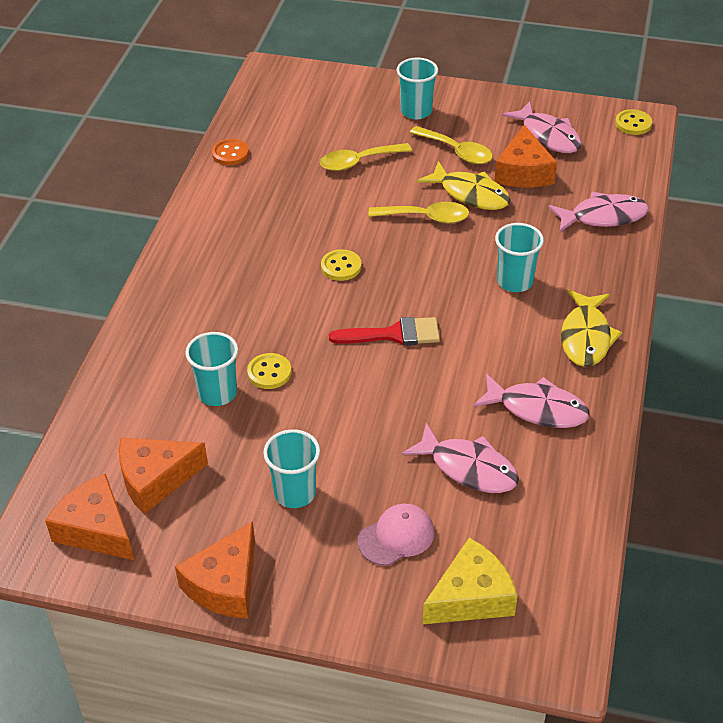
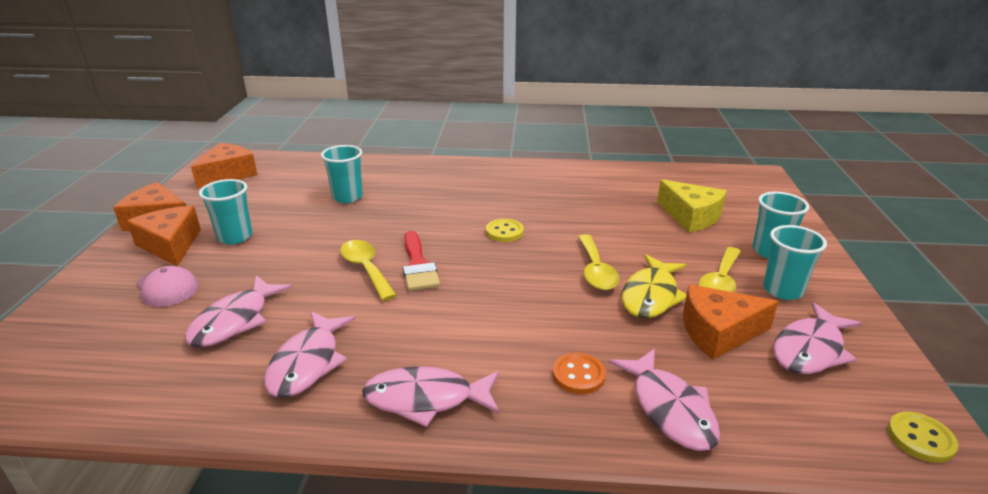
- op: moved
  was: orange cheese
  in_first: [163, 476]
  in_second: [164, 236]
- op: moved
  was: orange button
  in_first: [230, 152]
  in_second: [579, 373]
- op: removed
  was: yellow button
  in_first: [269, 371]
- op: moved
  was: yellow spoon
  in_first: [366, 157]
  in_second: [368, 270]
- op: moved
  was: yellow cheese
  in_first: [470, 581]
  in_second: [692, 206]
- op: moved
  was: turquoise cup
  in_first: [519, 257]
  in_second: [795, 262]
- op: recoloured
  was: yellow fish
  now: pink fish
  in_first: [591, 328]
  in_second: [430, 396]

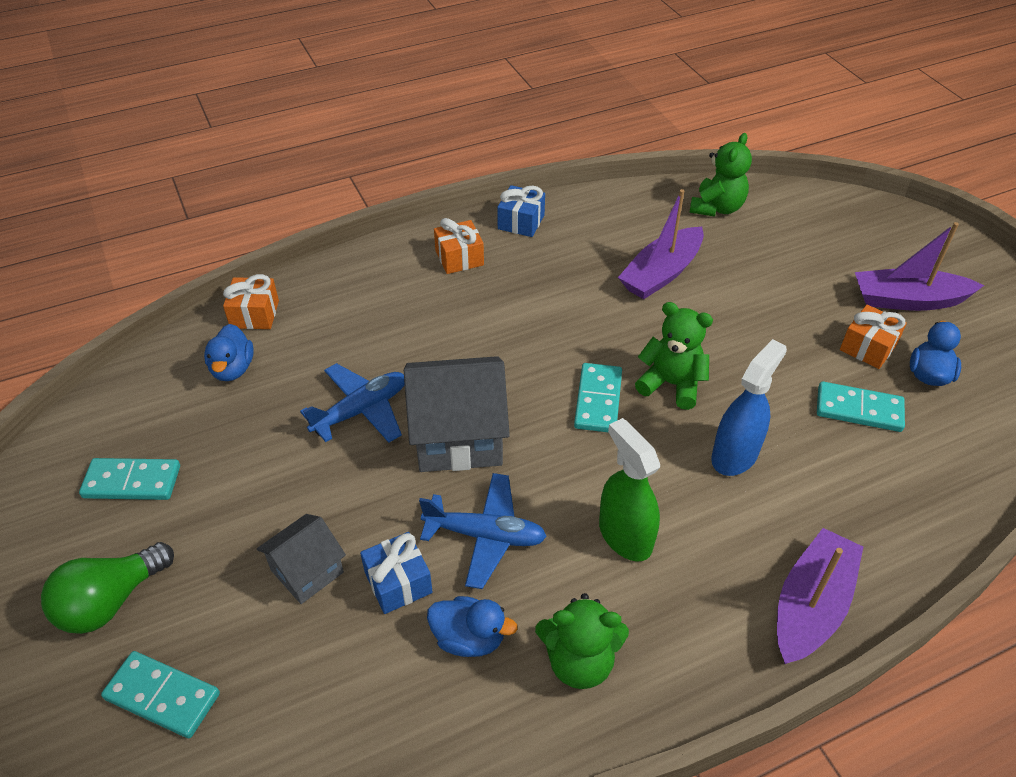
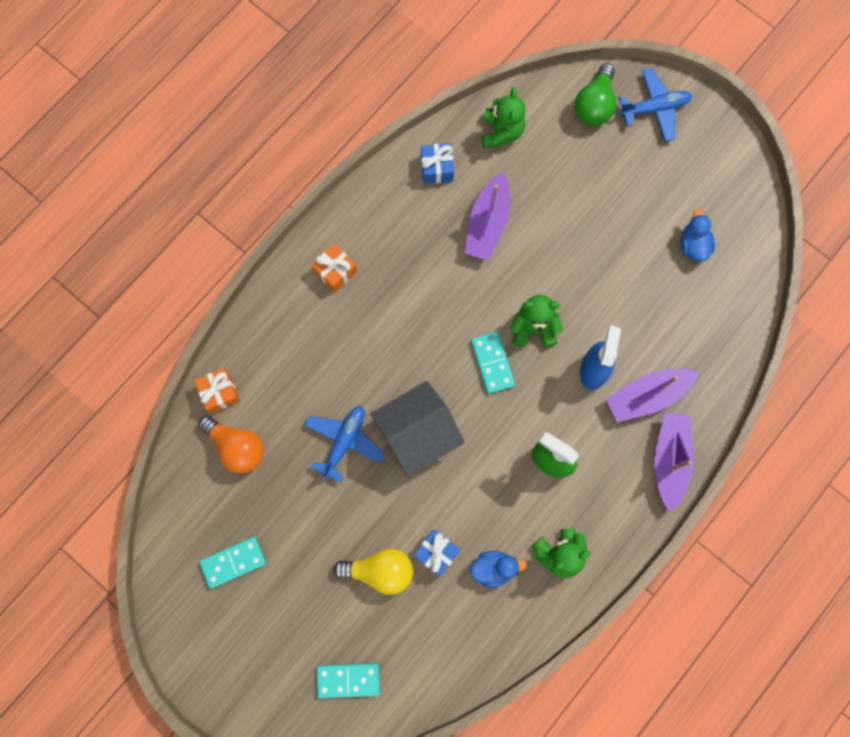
- op: moved
  was: green light bulb
  in_first: [107, 588]
  in_second: [595, 94]
- op: replaced
  was: blue duck
  now: orange light bulb
  in_first: [229, 352]
  in_second: [231, 444]
- op: replaced
  was: grey house
  now: yellow light bulb
  in_first: [301, 559]
  in_second: [373, 572]
- op: moved
  was: blue plane
  in_first: [483, 531]
  in_second: [655, 105]
- op: moved
  was: blue gift
  in_first: [521, 211]
  in_second: [437, 163]
- op: removed
  was: turquoise domino
  in_first: [861, 406]
- op: removed
  was: orange gift
  in_first: [873, 337]
- op: moved
  was: purple boat
  in_first: [919, 266]
  in_second: [653, 395]

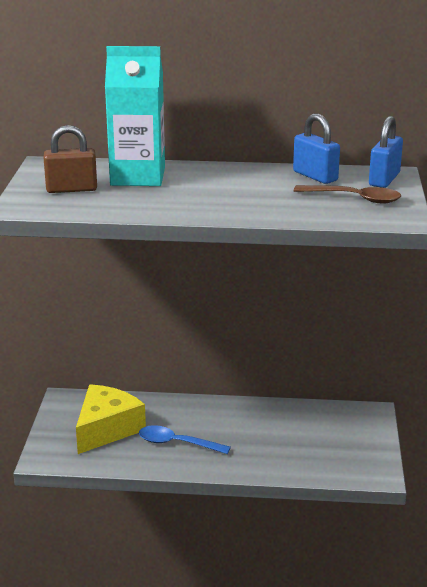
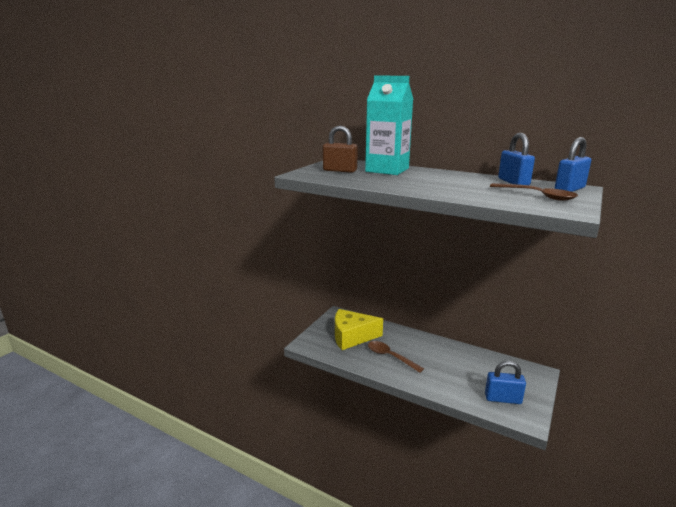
- op: turned
  was: yellow cheese
  in_first: [111, 419]
  in_second: [359, 329]
  clockwise: -150
- op: recoloured
  was: blue spoon
  now: brown spoon
  in_first: [185, 439]
  in_second: [396, 357]
- op: added
  now: blue padlock
  in_second: [505, 382]

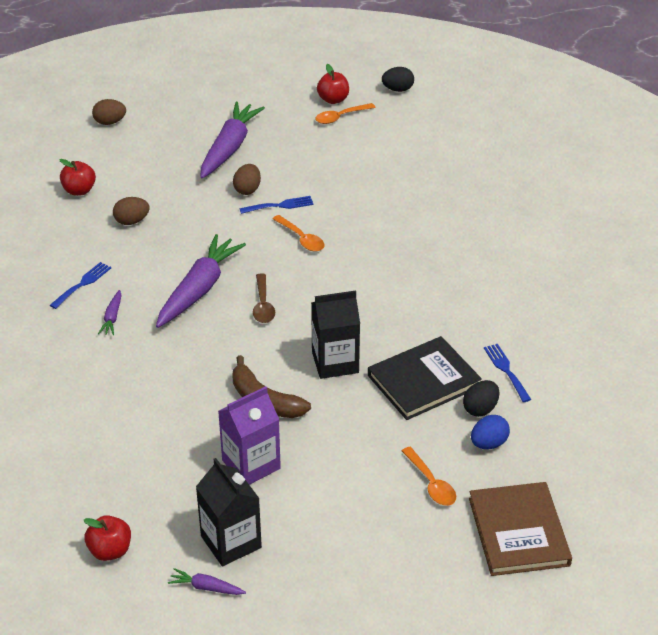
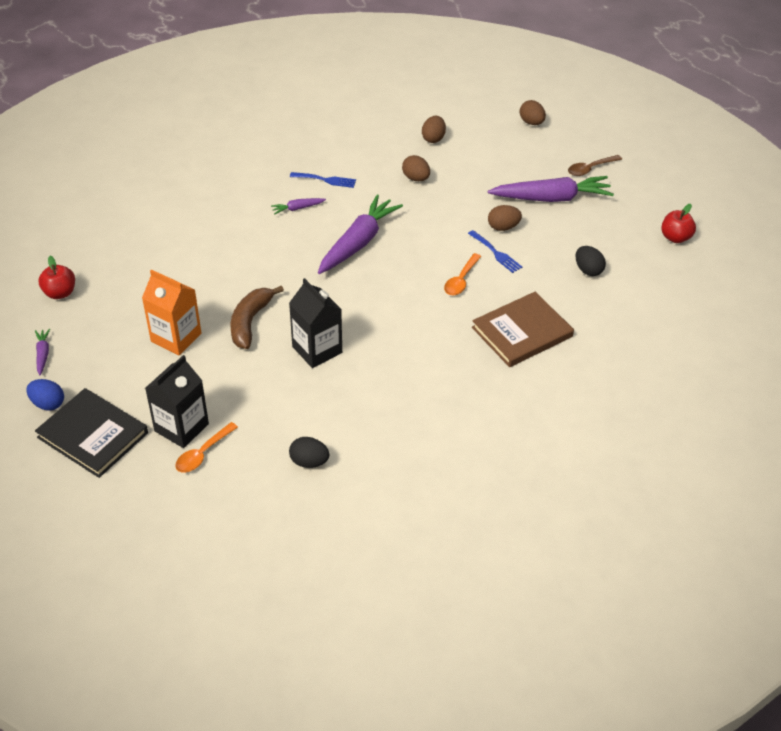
- op: replaced
  was: red apple
  now: brown egg
  in_first: [77, 177]
  in_second: [434, 129]
- op: turned
  was: purple carrot
  in_first: [201, 281]
  in_second: [360, 234]
  clockwise: -60
- op: moved
  was: black carton
  in_first: [229, 512]
  in_second: [177, 401]
- op: recoloured
  was: purple carton
  now: orange carton
  in_first: [249, 435]
  in_second: [171, 312]
- op: moved
  was: brown spoon
  in_first: [264, 298]
  in_second: [595, 165]
- op: removed
  was: orange spoon
  in_first: [345, 113]
- op: moved
  was: black book
  in_first: [425, 378]
  in_second: [91, 433]
- op: moved
  was: black egg
  in_first: [398, 79]
  in_second: [591, 261]
- op: moved
  was: brown book
  in_first: [520, 529]
  in_second: [523, 329]
- op: moved
  was: blue egg
  in_first: [490, 432]
  in_second: [45, 395]
- op: removed
  was: blue fork
  in_first: [507, 373]

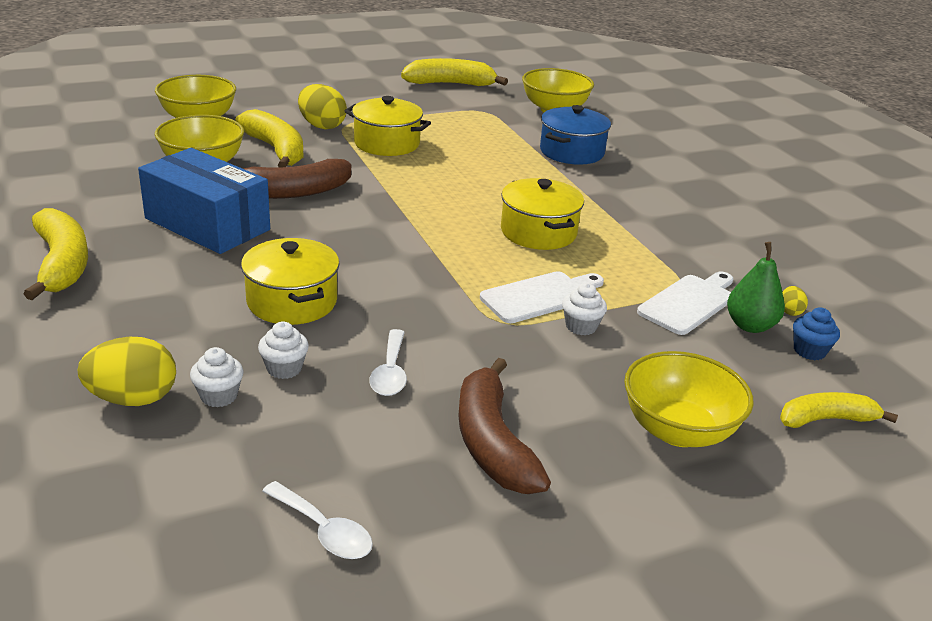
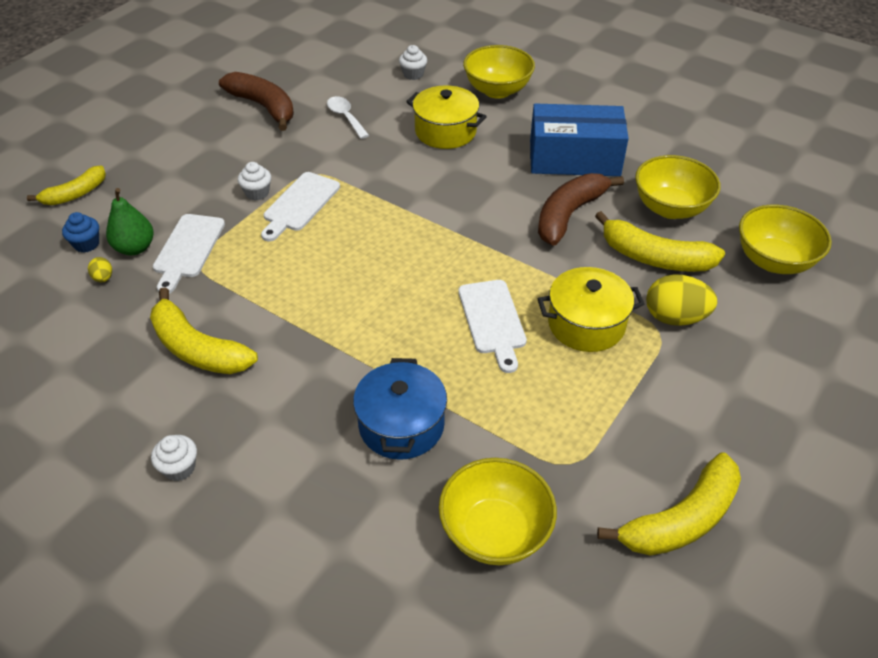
- op: moved
  was: yellow banana
  in_first: [56, 254]
  in_second: [204, 330]
- op: removed
  was: yellow egg
  in_first: [127, 371]
- op: moved
  was: white cupcake
  in_first: [283, 350]
  in_second: [174, 458]
- op: removed
  was: white spoon
  in_first: [317, 520]
- op: removed
  was: yellow pot
  in_first: [542, 214]
- op: moved
  was: yellow bowl
  in_first: [689, 399]
  in_second: [499, 72]
- op: added
  now: white cutting board
  in_second: [492, 326]

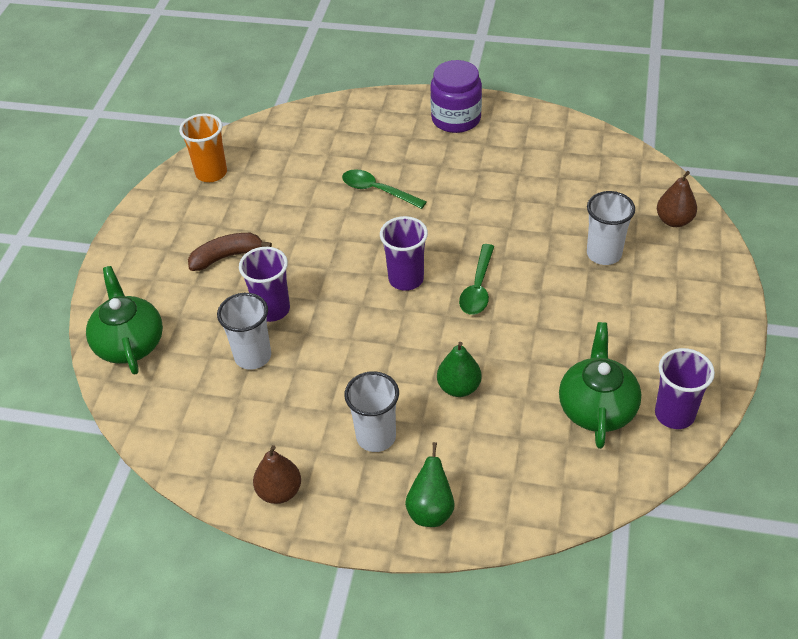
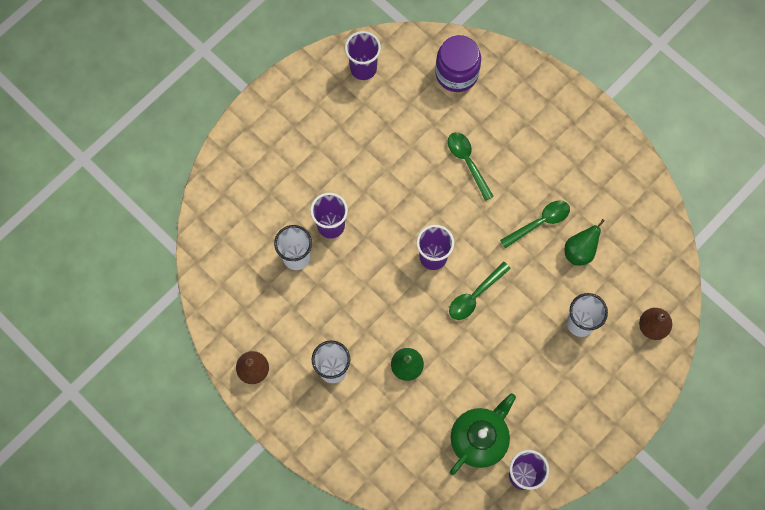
- op: removed
  was: green teapot
  in_first: [124, 320]
- op: recoloured
  was: orange cup
  now: purple cup
  in_first: [203, 148]
  in_second: [363, 55]
- op: removed
  was: brown banana
  in_first: [230, 252]
- op: moved
  was: green pear
  in_first: [429, 484]
  in_second: [585, 242]
- op: moved
  was: purple jar
  in_first: [456, 96]
  in_second: [458, 63]
- op: added
  now: green spoon
  in_second: [535, 224]

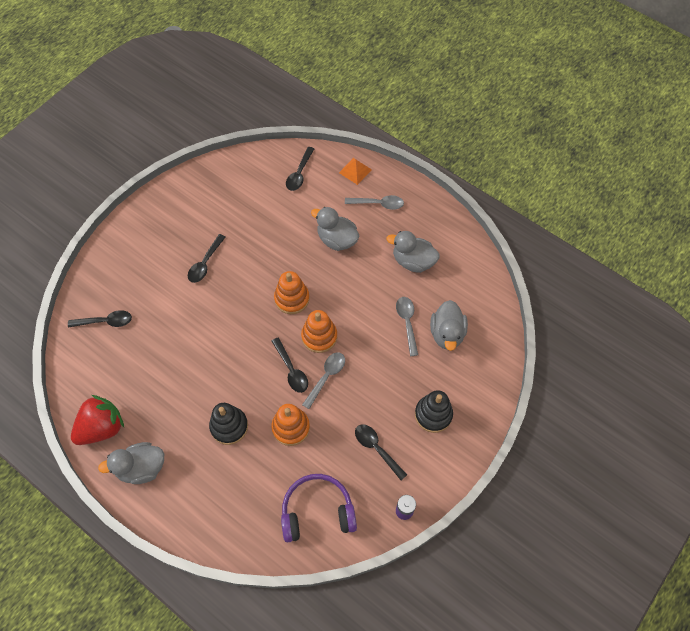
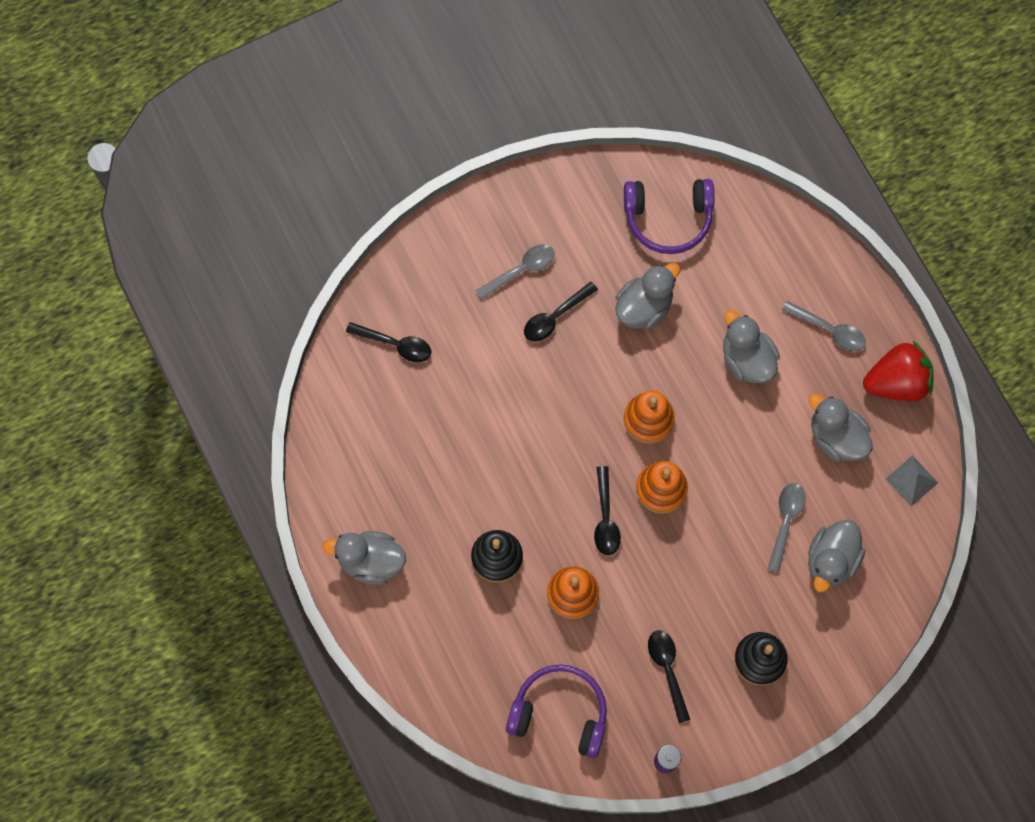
- op: moved
  was: red strawberry
  in_first: [97, 420]
  in_second: [898, 371]
- op: removed
  was: black spoon
  in_first: [300, 169]
- op: moved
  was: grey spoon
  in_first: [323, 380]
  in_second: [515, 272]
- op: removed
  was: orange pyramid
  in_first: [355, 171]
- op: added
  now: grey duck
  in_second: [647, 296]
- op: added
  now: purple headphones
  in_second: [669, 216]
- op: added
  now: grey pyramid
  in_second: [912, 481]

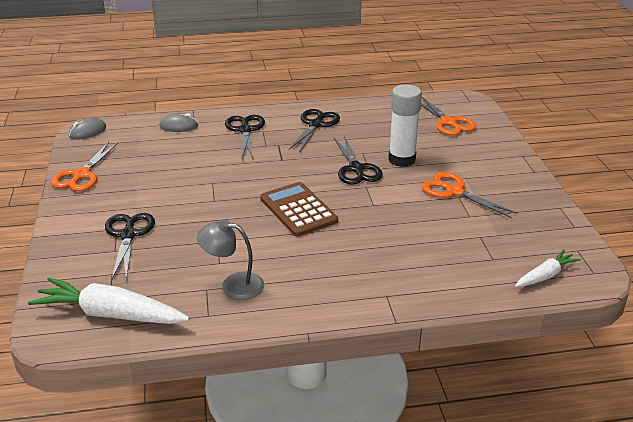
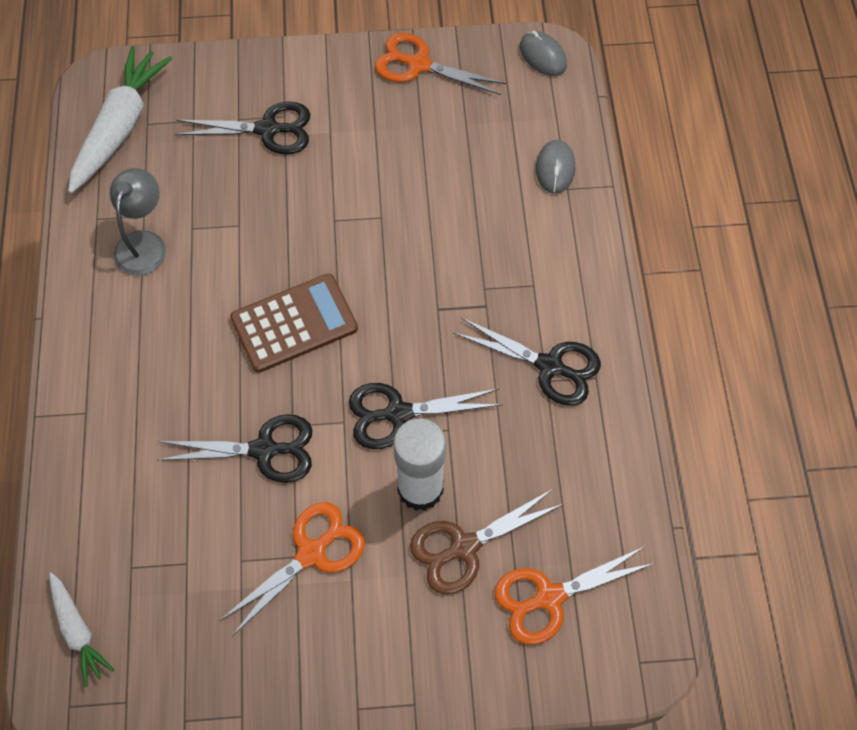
- op: moved
  was: black scissors
  in_first: [245, 137]
  in_second: [235, 448]
- op: added
  now: brown scissors
  in_second: [487, 541]

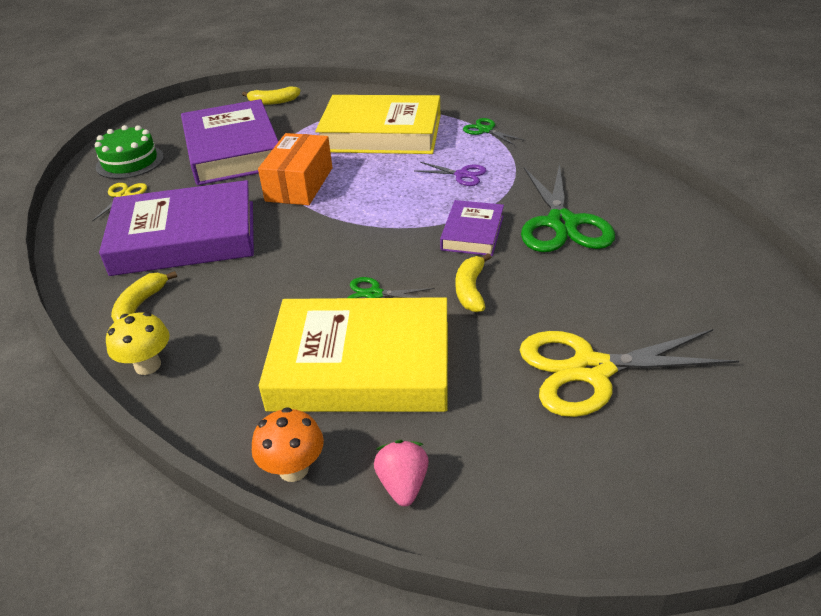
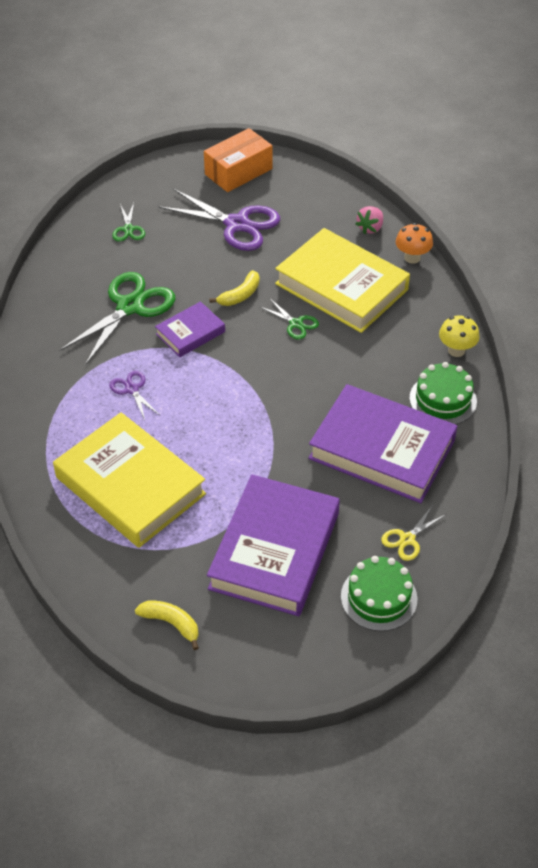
- op: replaced
  was: yellow banana
  now: green cake
  in_first: [144, 296]
  in_second: [443, 393]
- op: moved
  was: orange box
  in_first: [295, 169]
  in_second: [238, 160]
- op: moved
  was: green scissors
  in_first: [494, 132]
  in_second: [128, 222]
- op: recoloured
  was: yellow scissors
  now: purple scissors
  in_first: [629, 373]
  in_second: [219, 220]

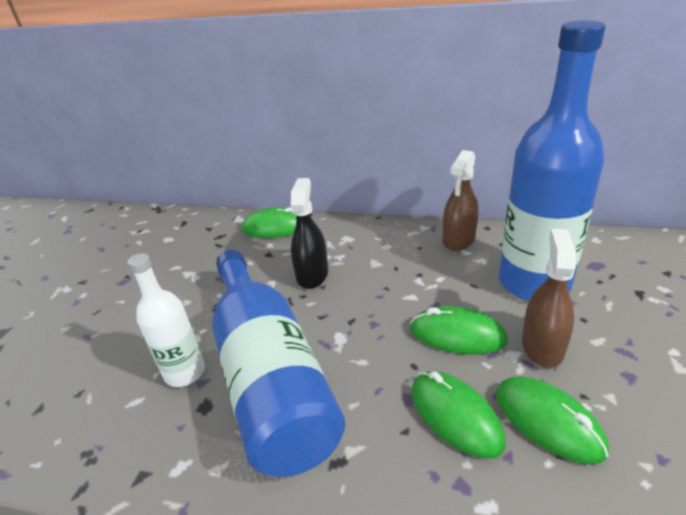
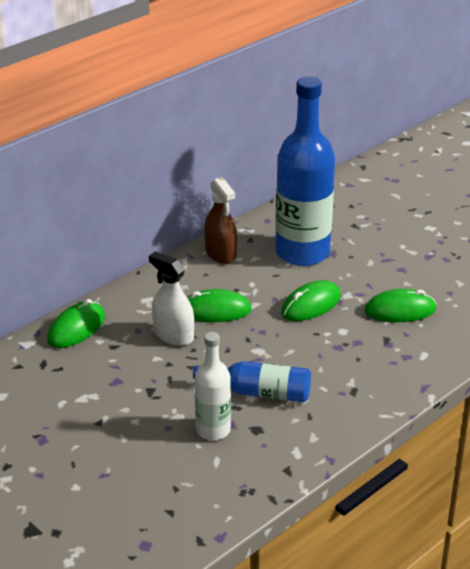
- op: resized
  was: blue bottle
  in_first: [279, 363]
  in_second: [252, 381]
  ratio: 0.53
- op: recoloured
  was: black spray bottle
  now: white spray bottle
  in_first: [309, 233]
  in_second: [171, 298]
- op: moved
  was: green mouse
  in_first: [458, 415]
  in_second: [219, 305]
- op: removed
  was: brown spray bottle
  in_first: [549, 298]

